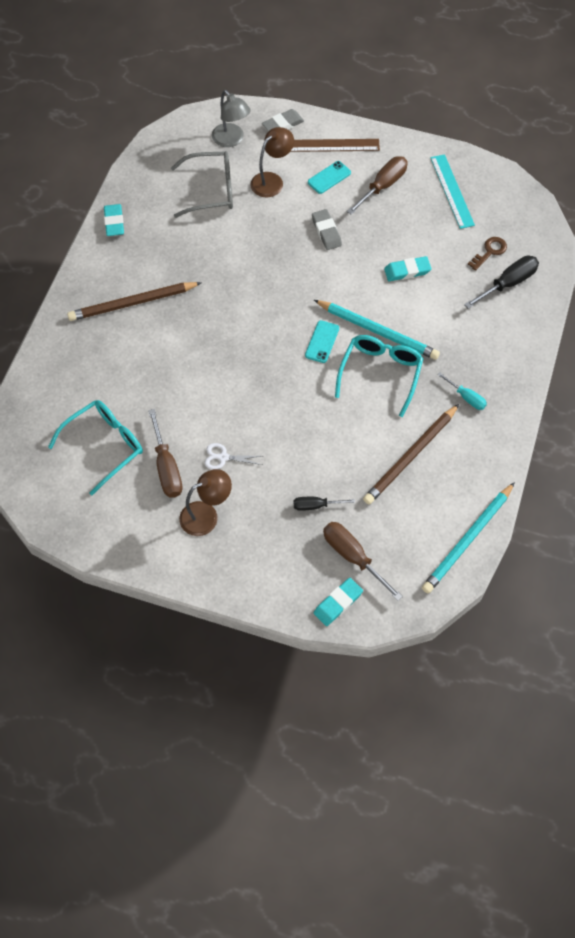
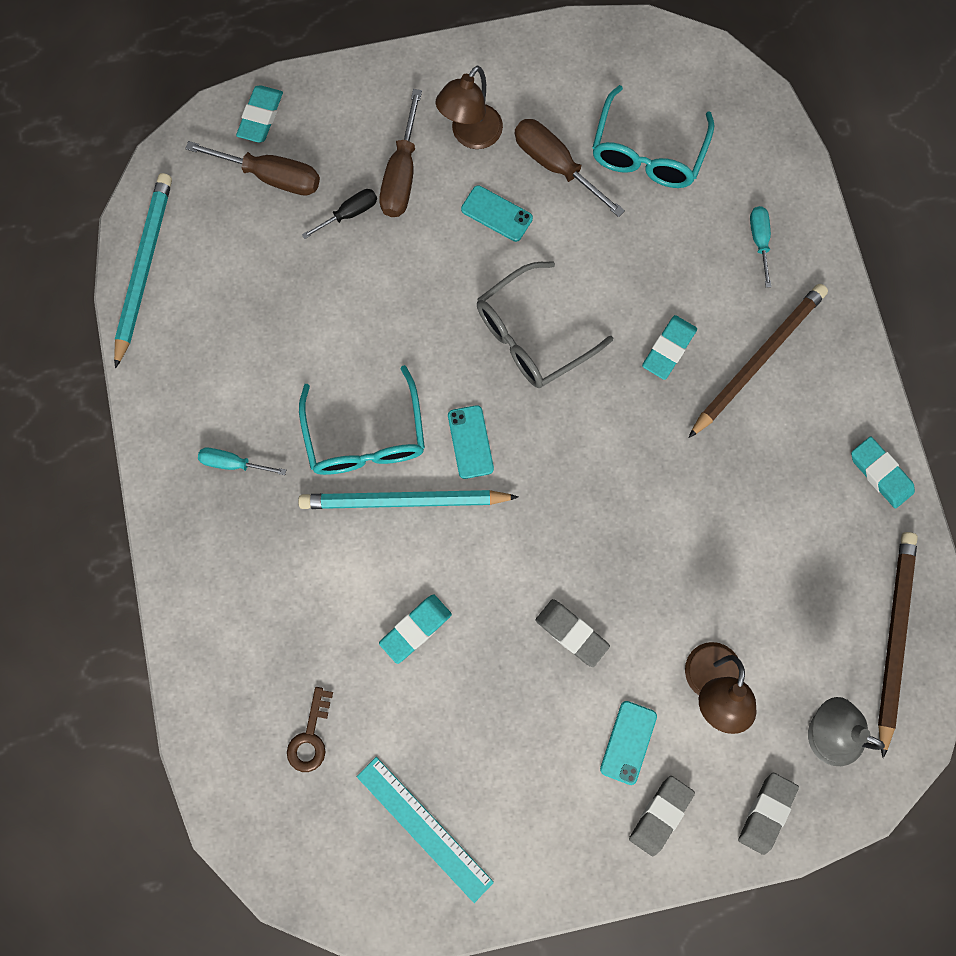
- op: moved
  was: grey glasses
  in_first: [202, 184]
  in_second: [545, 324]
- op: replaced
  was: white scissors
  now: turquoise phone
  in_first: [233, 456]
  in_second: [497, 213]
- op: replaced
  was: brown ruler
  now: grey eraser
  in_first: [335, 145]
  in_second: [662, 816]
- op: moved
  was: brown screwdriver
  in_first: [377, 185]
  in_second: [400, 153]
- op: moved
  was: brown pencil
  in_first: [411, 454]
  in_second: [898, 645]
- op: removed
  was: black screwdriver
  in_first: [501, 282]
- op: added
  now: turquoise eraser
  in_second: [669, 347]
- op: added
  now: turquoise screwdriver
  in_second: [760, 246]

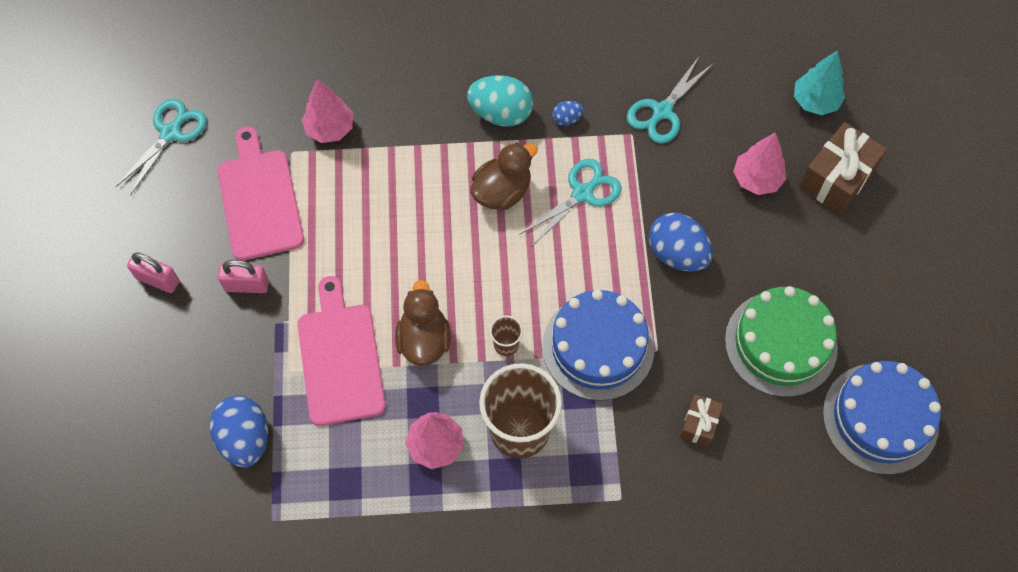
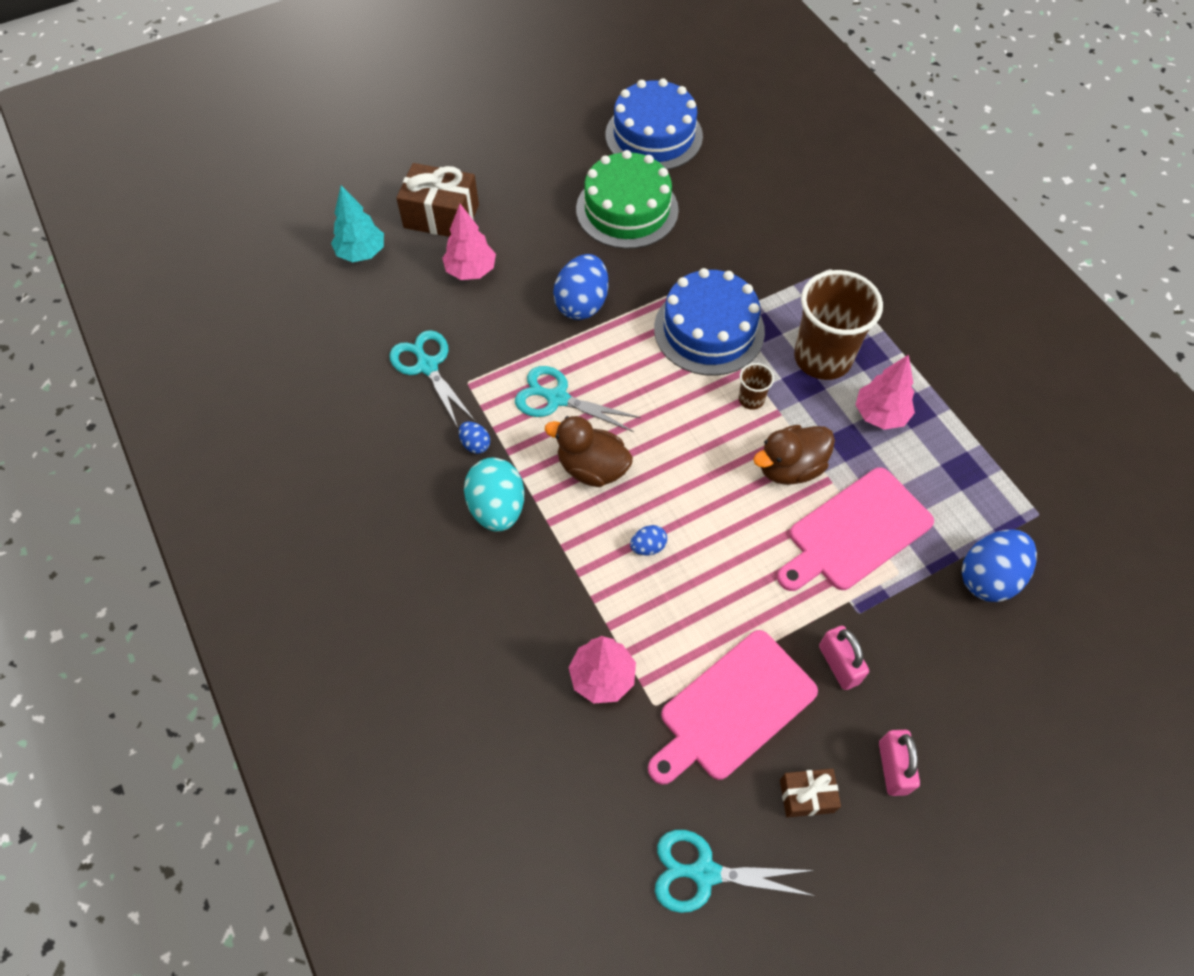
- op: turned
  was: turquoise scissors
  in_first: [670, 100]
  in_second: [432, 379]
  clockwise: -135
- op: moved
  was: brown gift
  in_first: [701, 420]
  in_second: [810, 793]
- op: added
  now: blue egg
  in_second: [648, 540]

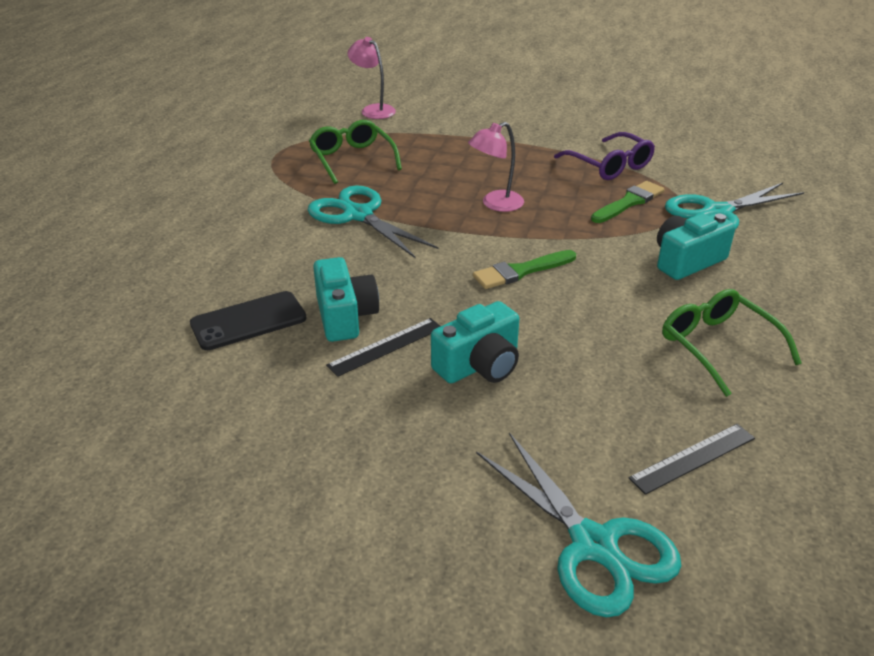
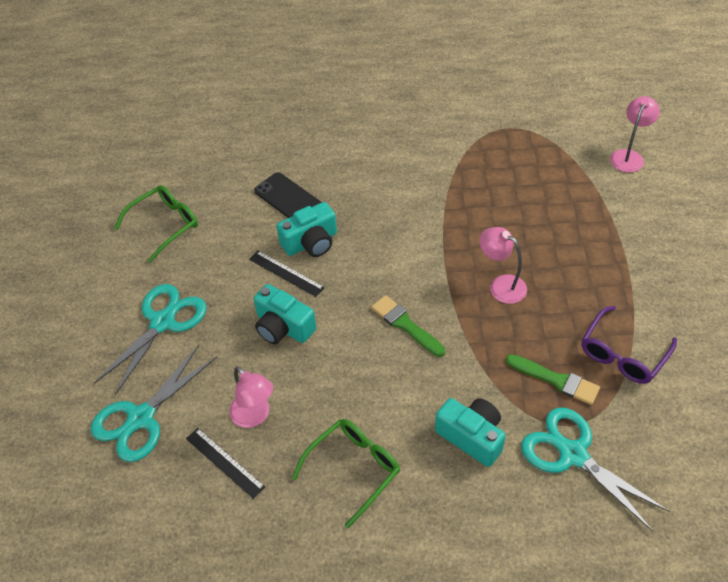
- op: moved
  was: turquoise scissors
  in_first: [373, 222]
  in_second: [150, 339]
- op: moved
  was: green glasses
  in_first: [355, 152]
  in_second: [156, 224]
- op: added
  now: pink lamp
  in_second: [251, 397]

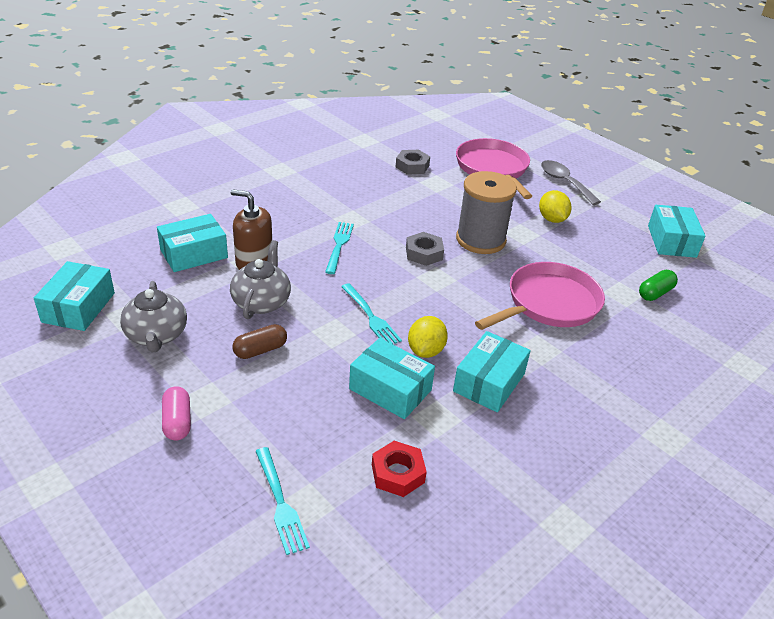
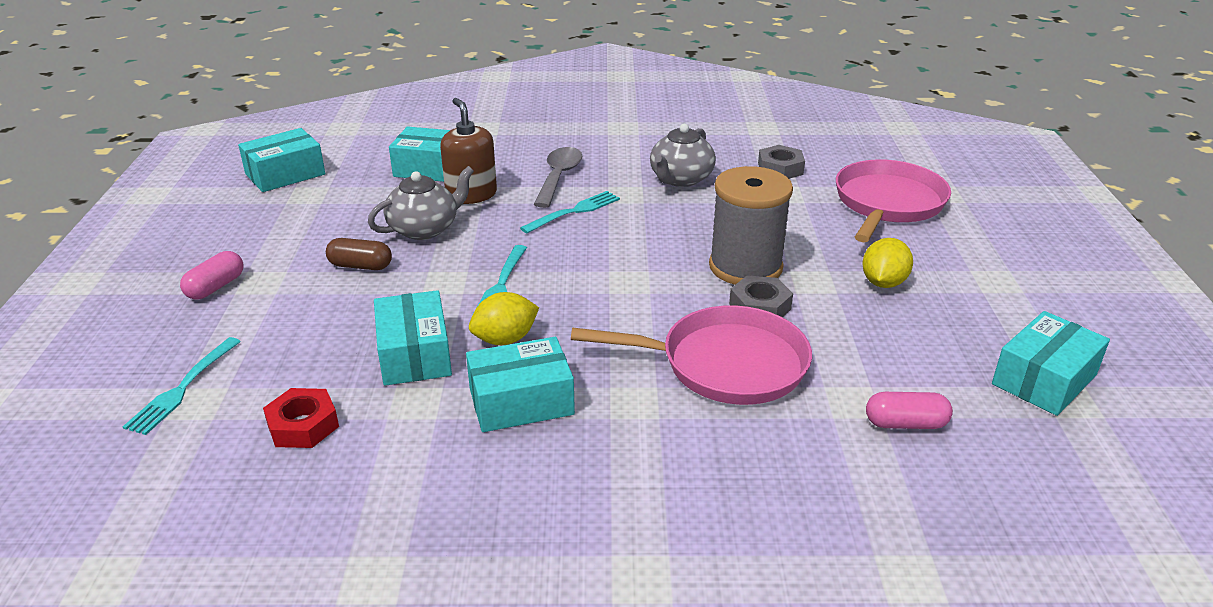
- op: moved
  was: grey teapot
  in_first: [153, 316]
  in_second: [683, 155]
- op: moved
  was: grey nut
  in_first: [425, 249]
  in_second: [761, 296]
- op: moved
  was: grey spoon
  in_first: [571, 182]
  in_second: [558, 177]
- op: recoloured
  was: green capsule
  now: pink capsule
  in_first: [658, 285]
  in_second: [909, 410]

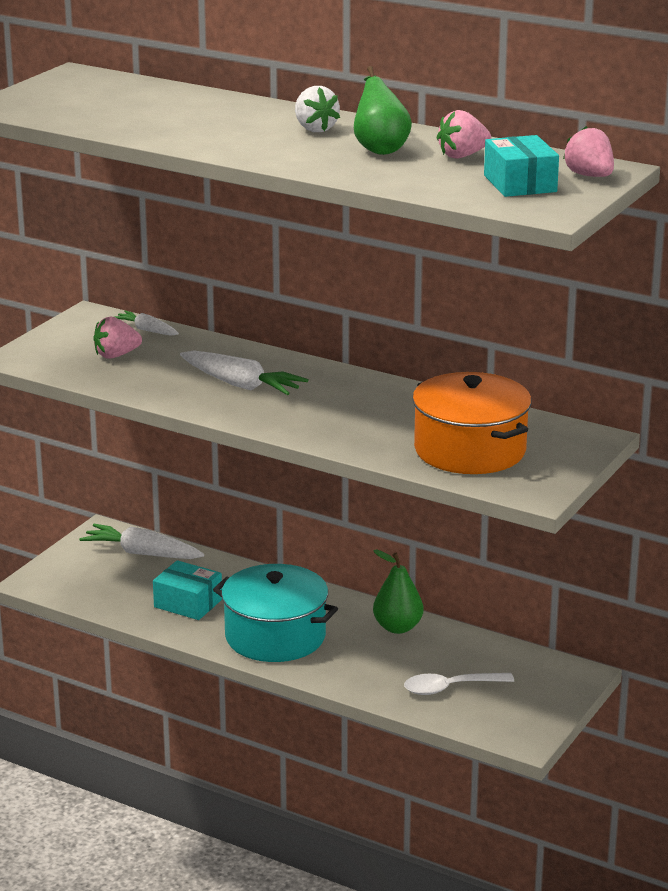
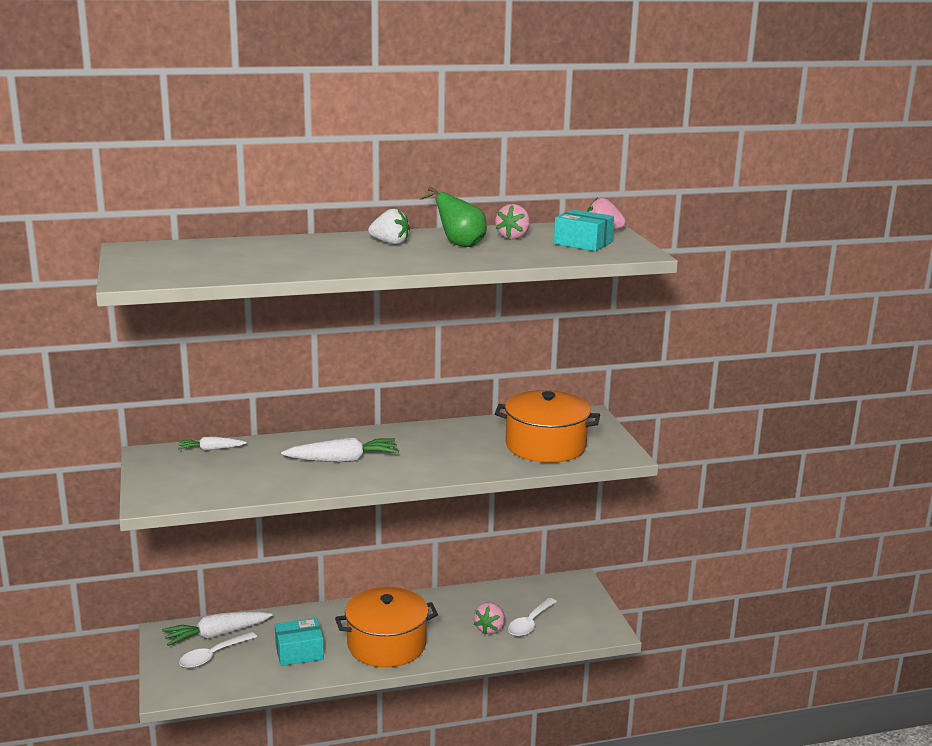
- op: moved
  was: pink strawberry
  in_first: [117, 337]
  in_second: [489, 618]
- op: recoloured
  was: turquoise pot
  now: orange pot
  in_first: [275, 613]
  in_second: [386, 627]
- op: removed
  was: green pear
  in_first: [398, 591]
- op: added
  now: white spoon
  in_second: [218, 650]

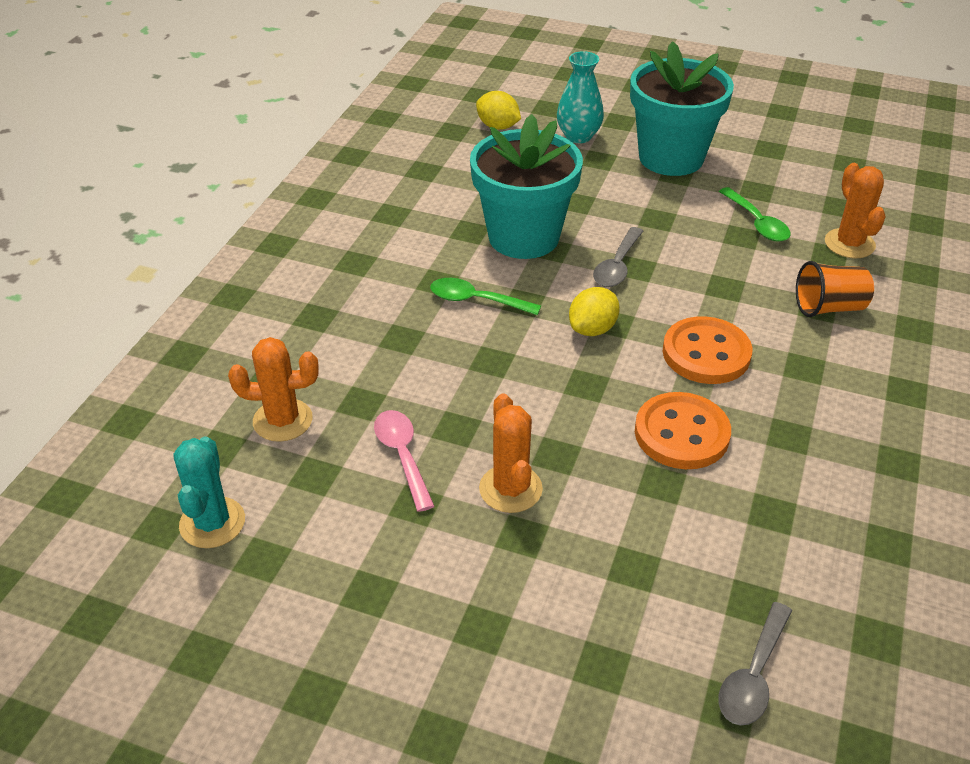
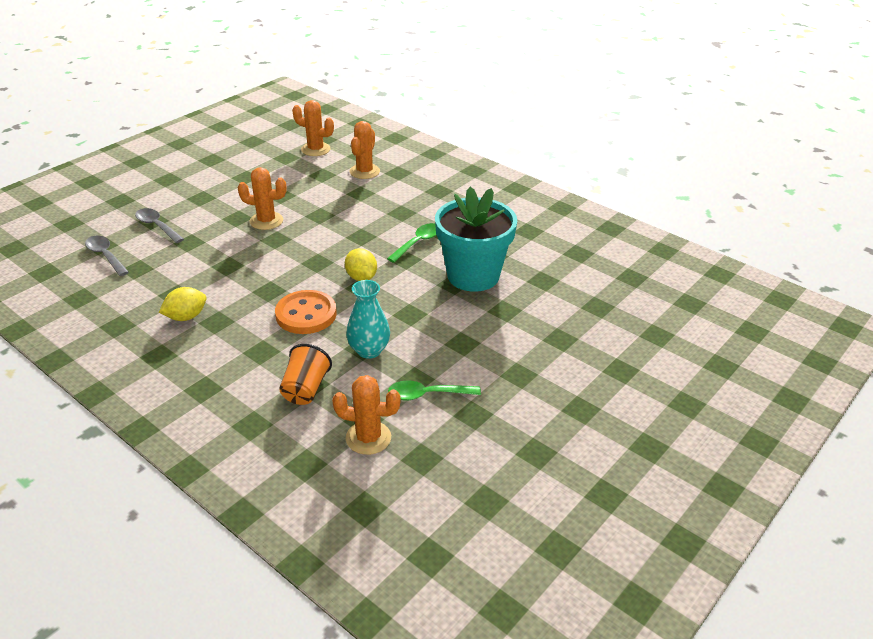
- op: recoloured
  was: turquoise cactus
  now: orange cactus
  in_first: [209, 492]
  in_second: [313, 128]
- op: removed
  was: pink spoon
  in_first: [404, 461]
- op: moved
  was: yellow lemon
  in_first: [498, 110]
  in_second: [183, 304]
- op: moved
  was: turquoise vase
  in_first: [580, 97]
  in_second: [368, 319]
- op: moved
  was: grey spoon
  in_first: [618, 257]
  in_second: [159, 225]
- op: removed
  was: turquoise flower pot
  in_first: [682, 108]
- op: removed
  was: orange button
  in_first: [683, 430]

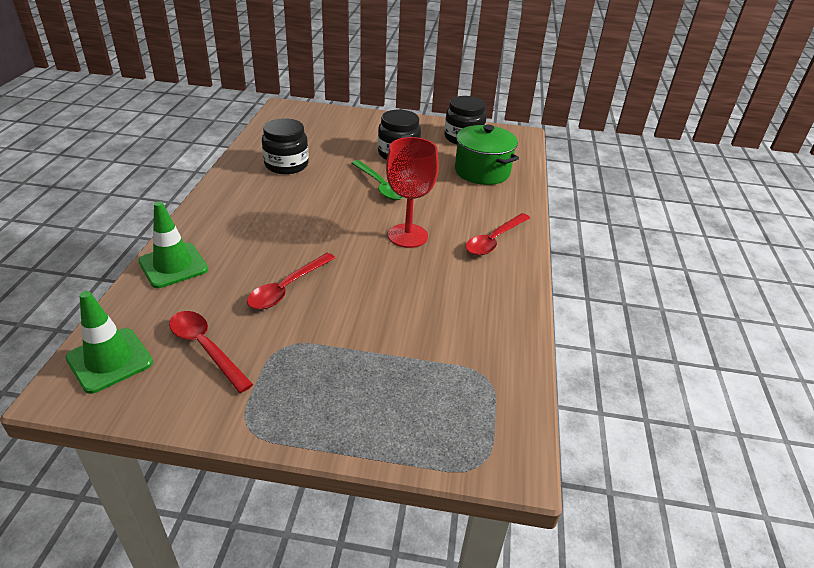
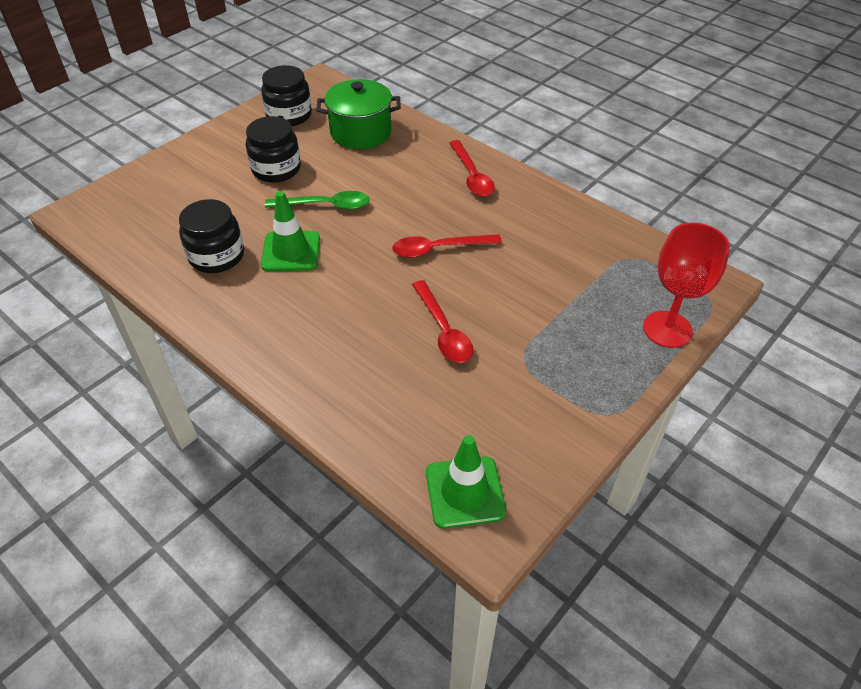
- op: moved
  was: green traffic cone
  in_first: [173, 244]
  in_second: [290, 231]
- op: moved
  was: red spoon
  in_first: [211, 352]
  in_second: [447, 246]
- op: moved
  was: red goblet
  in_first: [412, 192]
  in_second: [686, 285]

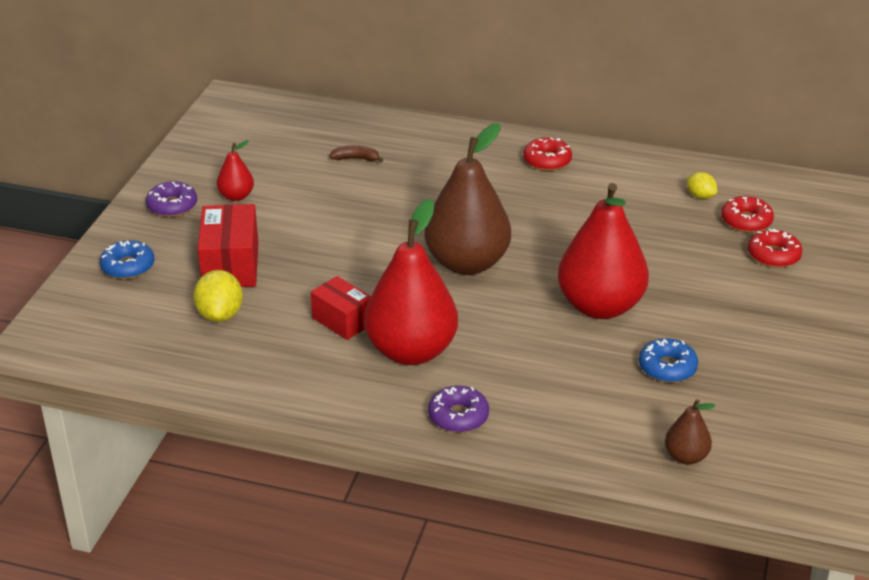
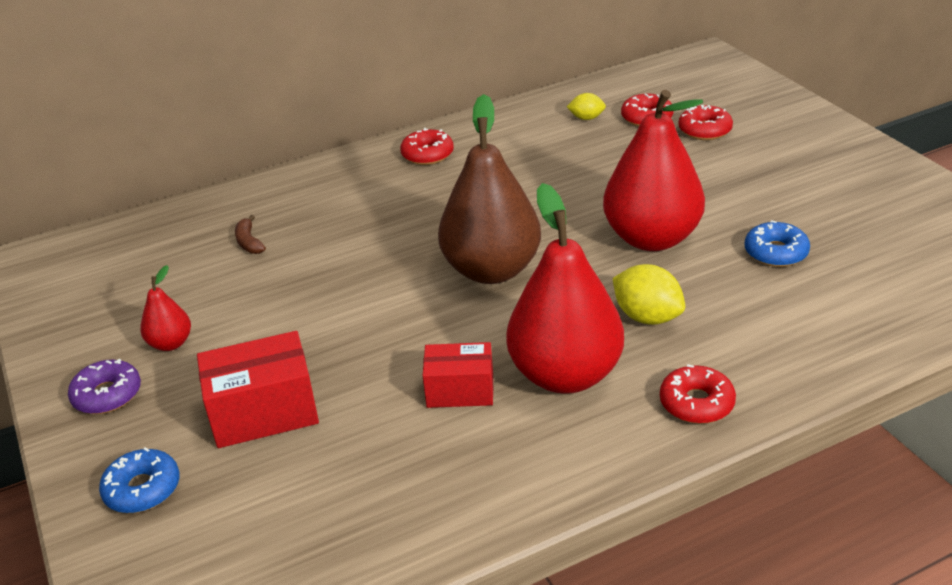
- op: moved
  was: yellow lemon
  in_first: [218, 296]
  in_second: [649, 294]
- op: turned
  was: red box
  in_first: [228, 245]
  in_second: [258, 389]
  clockwise: -60
- op: turned
  was: brown banana
  in_first: [356, 153]
  in_second: [250, 234]
  clockwise: -75
- op: recoloured
  was: purple donut
  now: red donut
  in_first: [458, 409]
  in_second: [698, 394]
- op: removed
  was: brown pear
  in_first: [690, 432]

